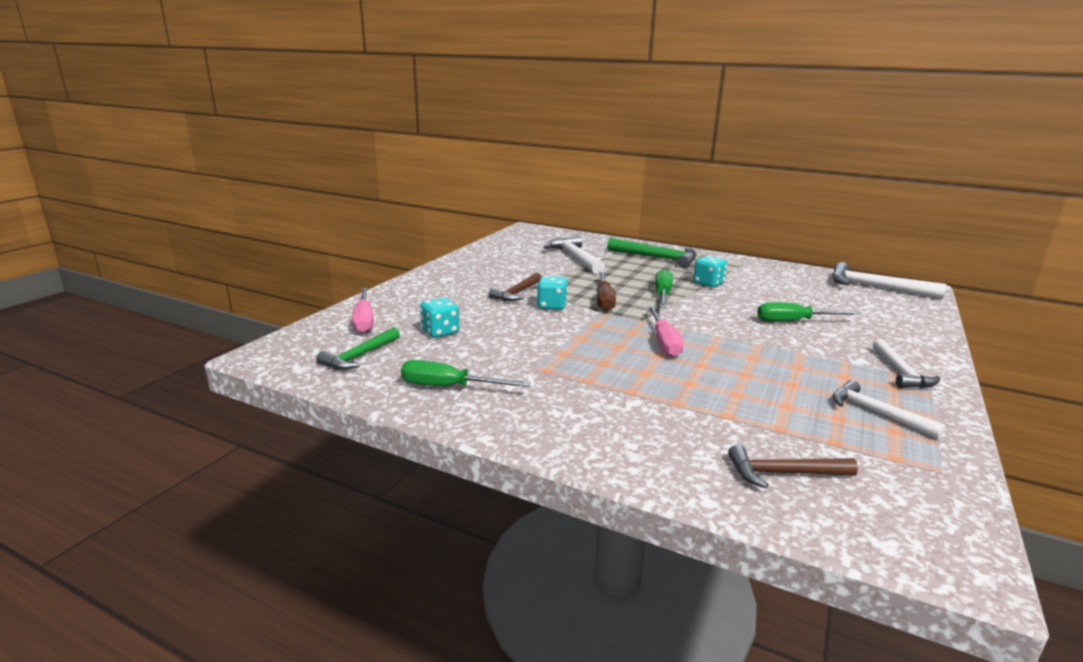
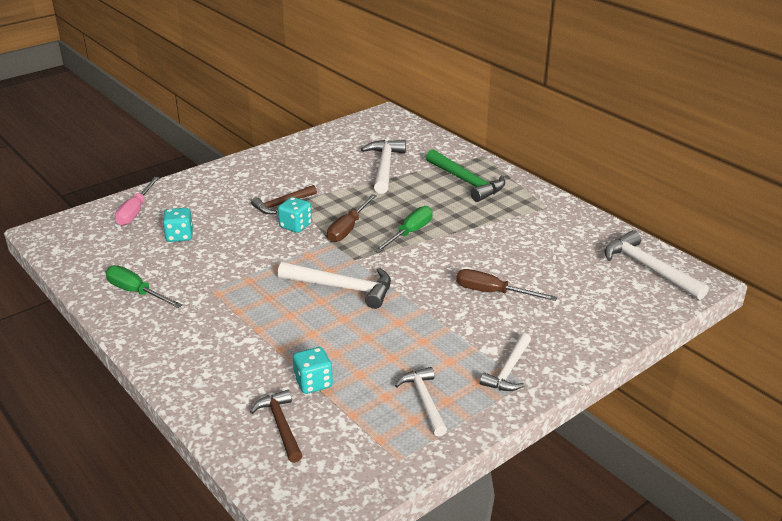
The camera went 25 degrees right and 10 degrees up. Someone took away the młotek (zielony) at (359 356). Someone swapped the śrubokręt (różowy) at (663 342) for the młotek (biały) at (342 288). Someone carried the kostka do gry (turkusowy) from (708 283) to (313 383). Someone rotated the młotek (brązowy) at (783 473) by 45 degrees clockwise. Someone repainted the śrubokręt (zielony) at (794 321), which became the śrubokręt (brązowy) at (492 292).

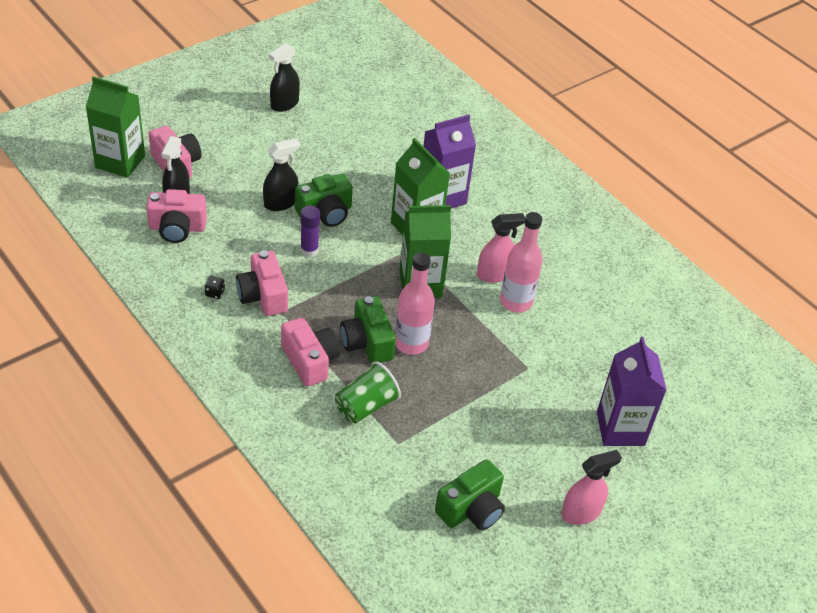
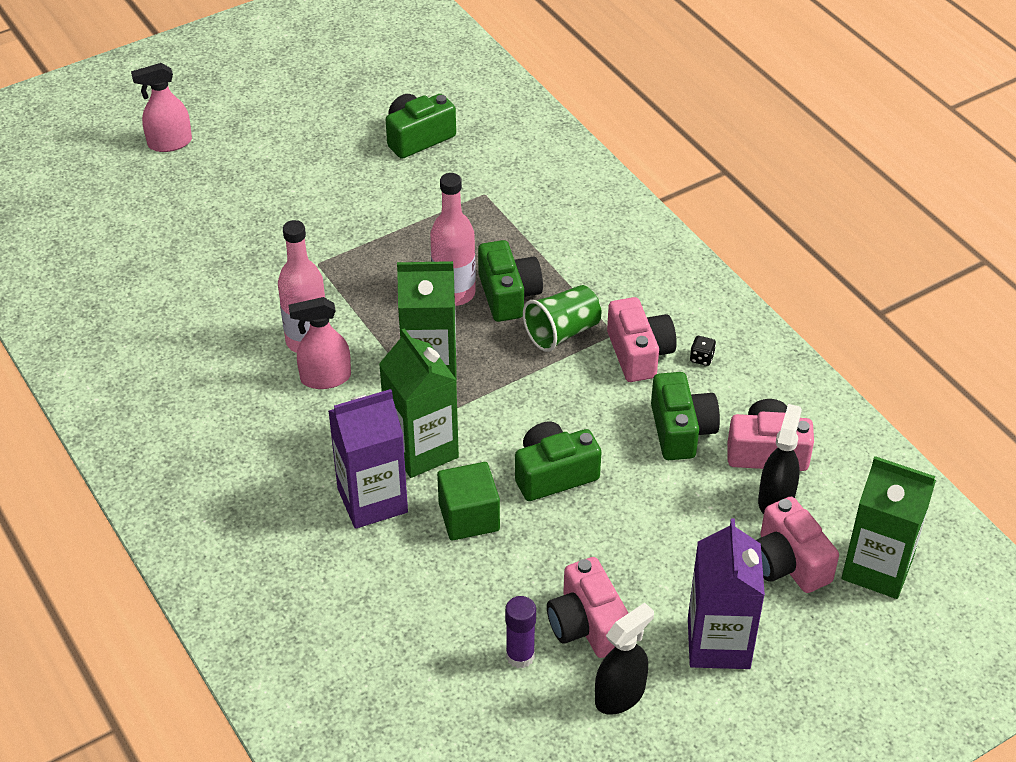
The camera went 170 degrees left and 0 degrees up. Someone took away the spryskiwacz (czarny) at (281 203). Someone carried the aparat fotograficzny (różowy) from (310 361) to (587 625). Someone carried the klej w sztyfcie (fioletowy) from (309 250) to (520 656). Someone carried the szklanka (zielony) from (365 406) to (562 332). Someone carried the spryskiwacz (różowy) from (581 512) to (169 143). Someone carried the karton mleka (fioletowy) from (620 428) to (718 643). Someone put down the sześcian (zielony) at (469 517). Someone put down the aparat fotograficzny (zielony) at (681 430).

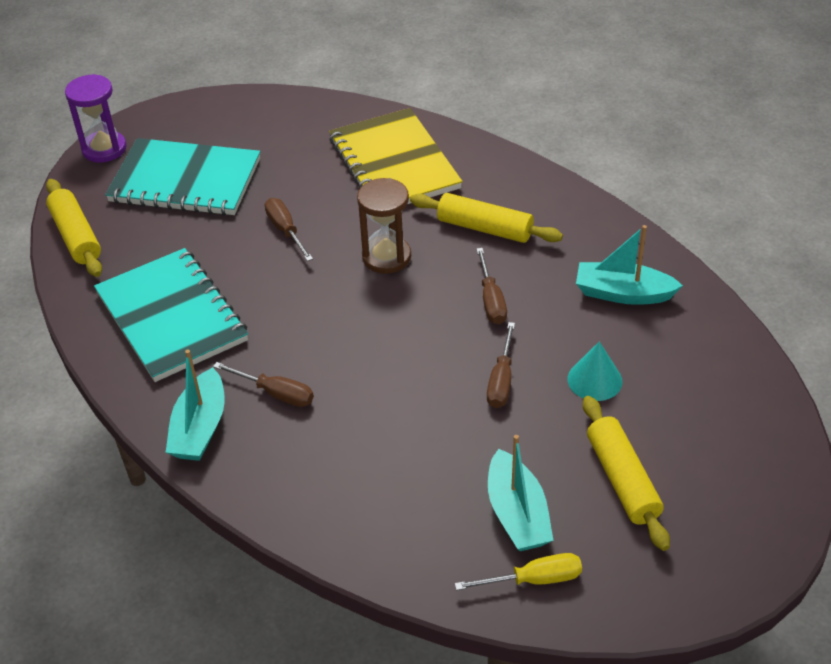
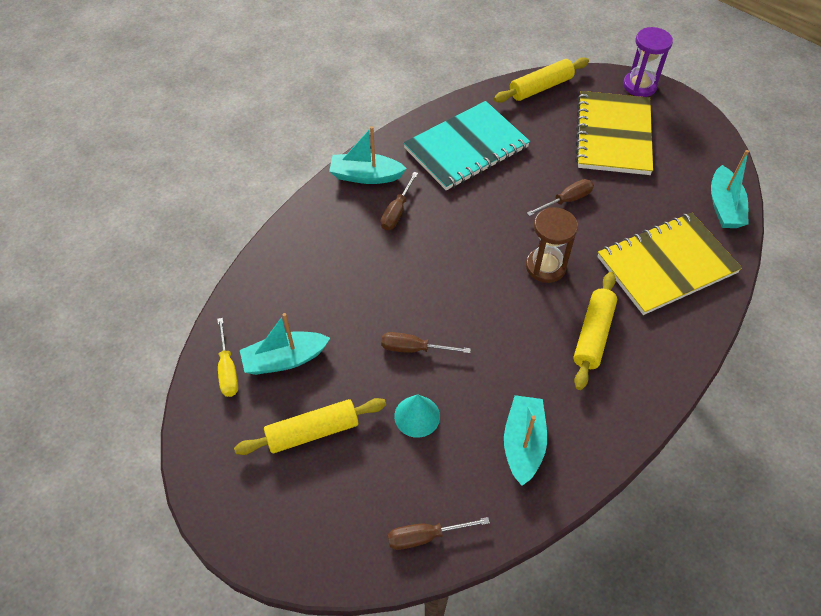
The camera went 85 degrees right and 10 degrees up. Someone repainted the zeszyt (turkusowy) at (185 181), which became the zeszyt (żółty) at (613 135). Someone carried the śrubokręt (brązowy) from (491 300) to (425 536). Someone put down the łódka (turkusowy) at (724 206).

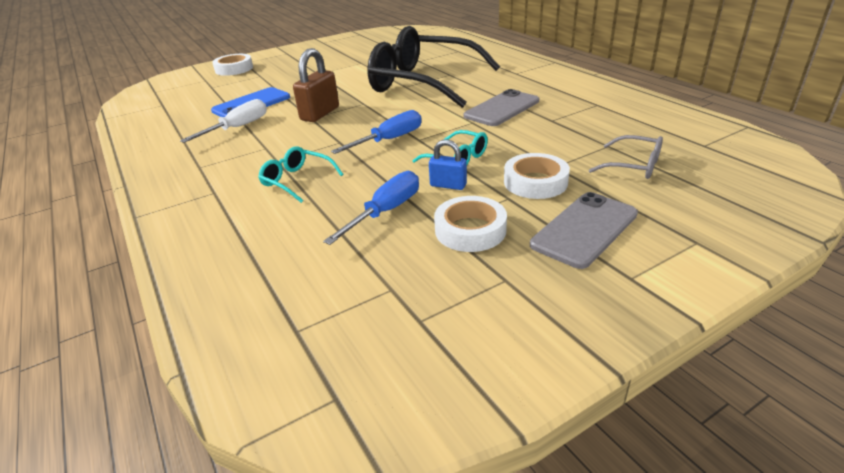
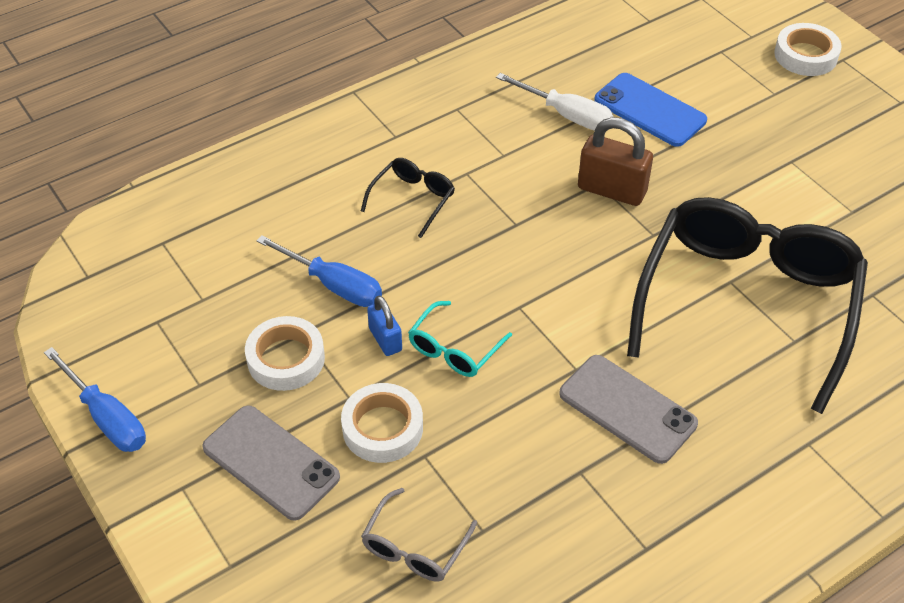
The camera went 85 degrees right and 15 degrees up. Someone repainted the okulary (turkusowy) at (297 180), which became the okulary (czarny) at (412 200). Someone carried the śrubokręt (niebieski) from (389 140) to (107 417). Someone rotated the kłódka (niebieski) at (448 185) by 45 degrees counterclockwise.

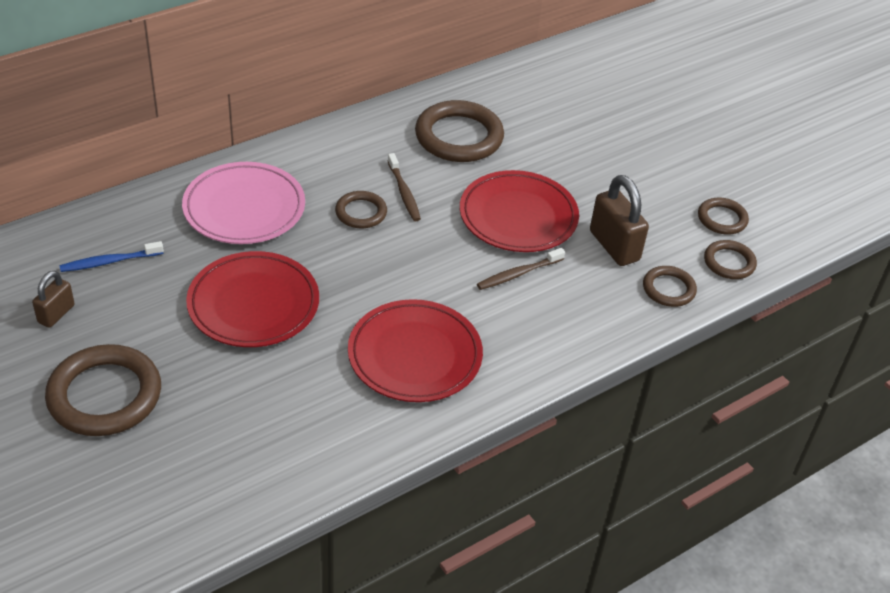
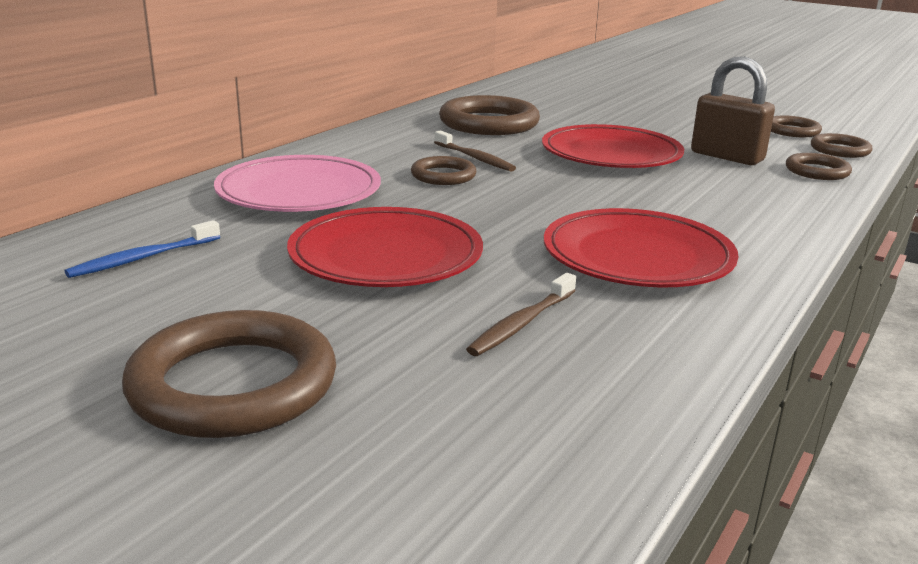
The camera went 20 degrees left and 20 degrees down. Someone took away the kłódka (brązowy) at (56 314). Someone carried the szczoteczka do zębów (brązowy) from (518 274) to (521 323).

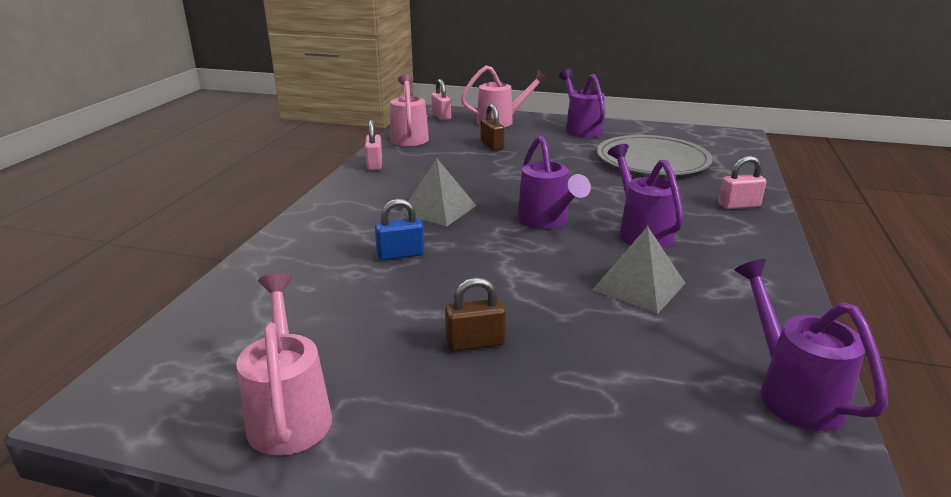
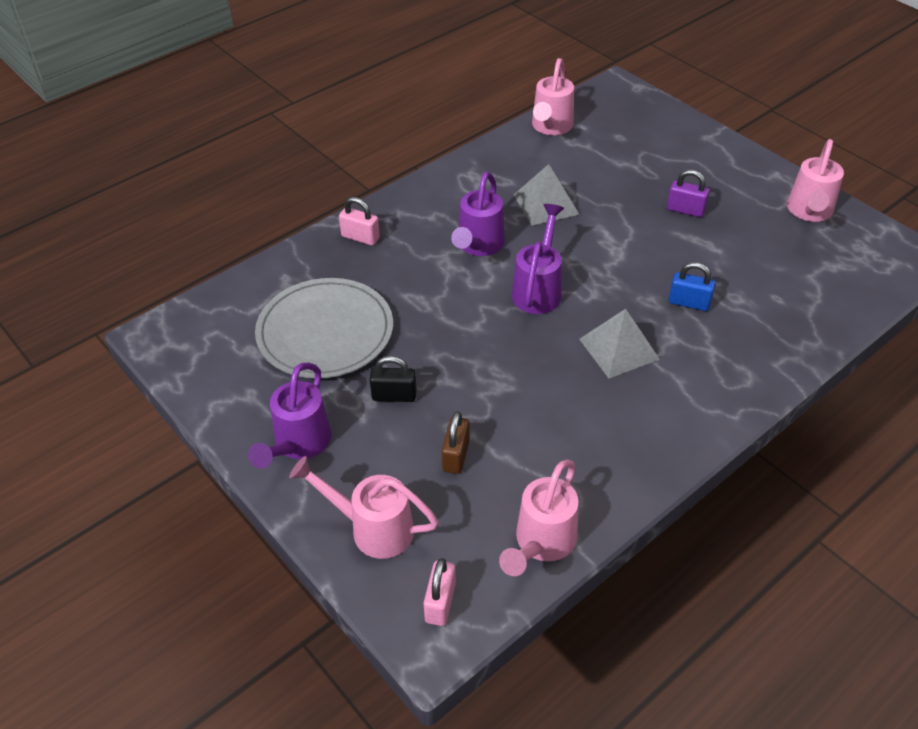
The camera went 145 degrees left and 20 degrees up. Someone took away the kłódka (różowy) at (374 164). Someone repainted the kłódka (brązowy) at (475 343), which became the kłódka (fioletowy) at (685 210). Someone repainted the konewka (fioletowy) at (791 391), which became the konewka (różowy) at (550 127). Someone put down the kłódka (czarny) at (394 395).

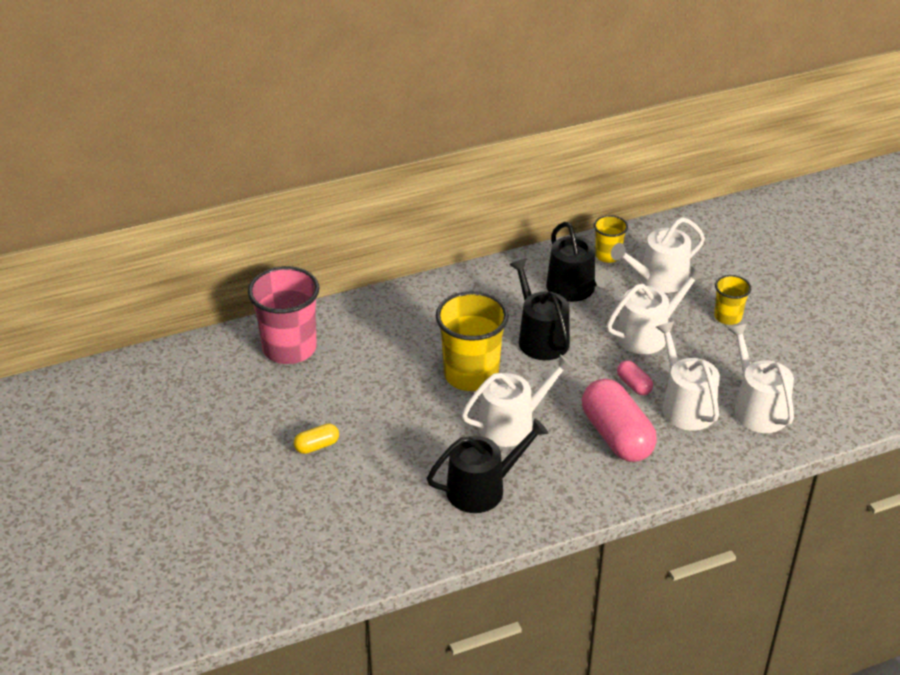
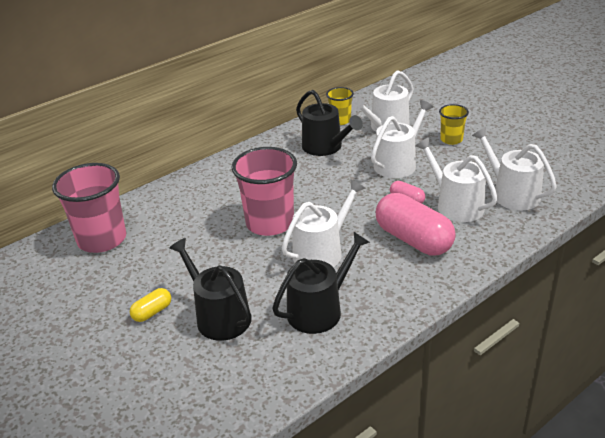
The camera went 15 degrees left and 5 degrees down. Someone repainted the szklanka (żółty) at (471 374), which became the szklanka (różowy) at (270 223). Someone carried the konewka (czarny) from (540 338) to (219 316).

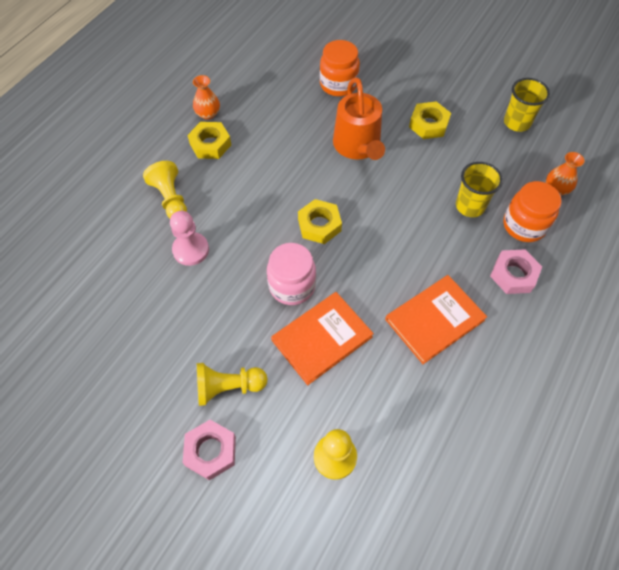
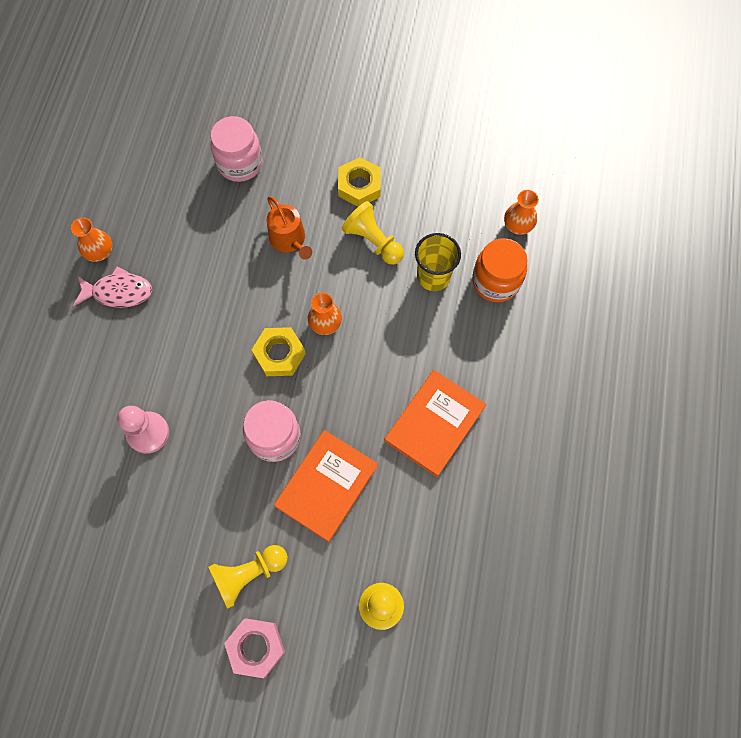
The camera went 20 degrees left and 10 degrees up. Someone carried the pionek (żółty) from (170 199) to (373 241). Someone swapped the nakrętka (żółty) at (210 144) for the ryba (różowy) at (119 292). Someone repainted the słoik (pomarańczowy) at (338 84), which became the słoik (różowy) at (240 163). Someone scaled the konewka (pomarańczowy) at (358 146) by 0.65. Someone took away the nakrętka (różowy) at (513 275). Someone took away the szklanka (żółty) at (517 122). Someone put down the wazon (pomarańczowy) at (325 323).

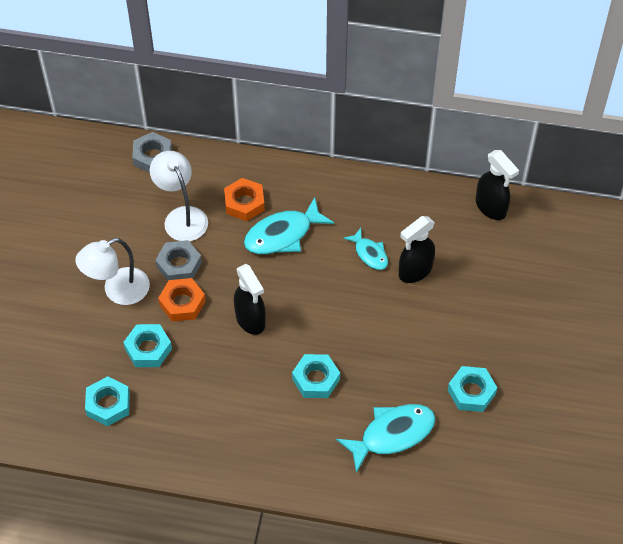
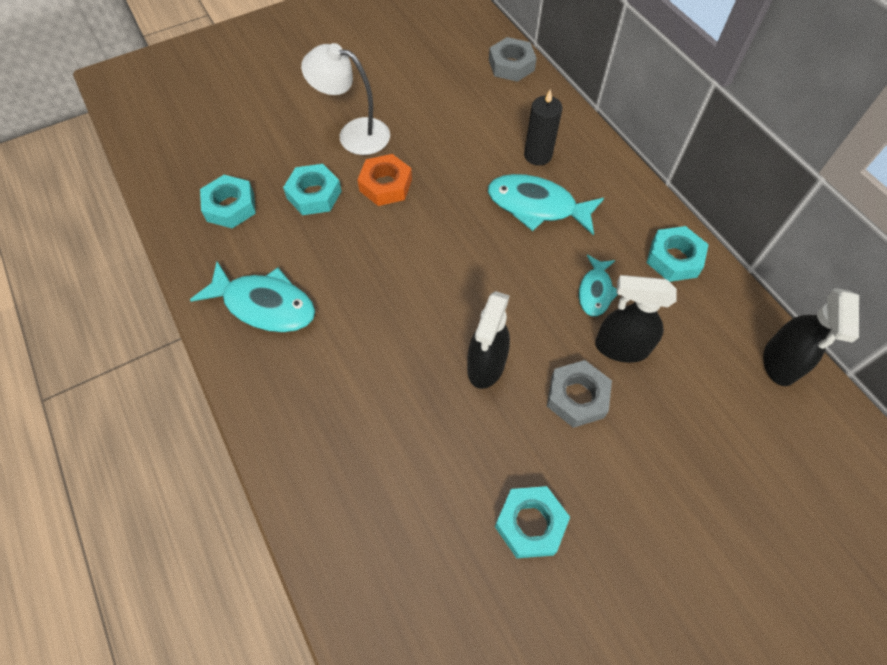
The camera went 50 degrees right and 5 degrees up. Someone took away the lampka (biały) at (182 217). Someone carried the nakrętka (szary) from (179 265) to (577 397). Someone swapped the nakrętka (pomarańczowy) at (244 203) for the świeca (czarny) at (538 155). Someone carried the spryskiwacz (czarny) from (250 320) to (486 366). Someone carried the nakrętka (turkusowy) from (316 379) to (674 258). Someone carried the ryba (turkusowy) from (392 434) to (265 305).

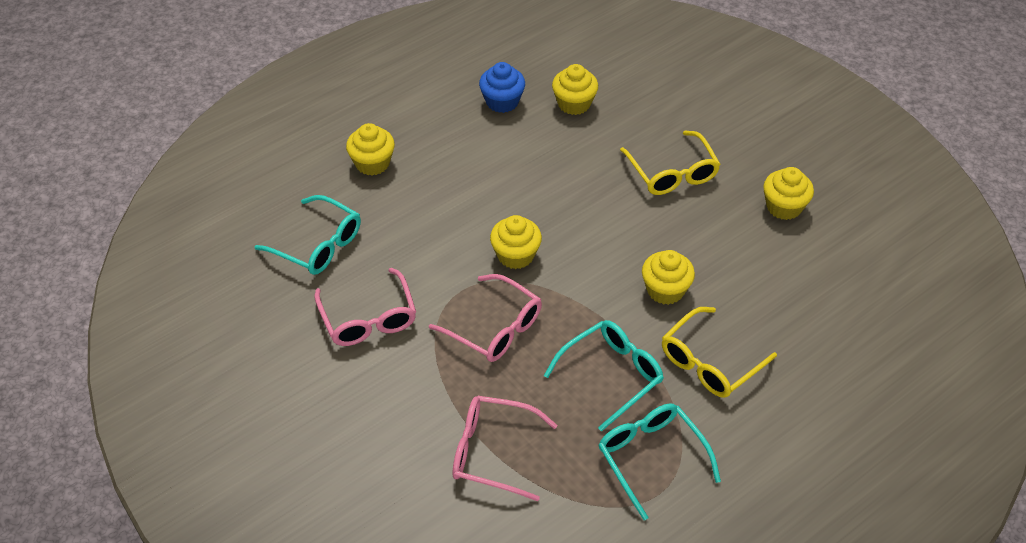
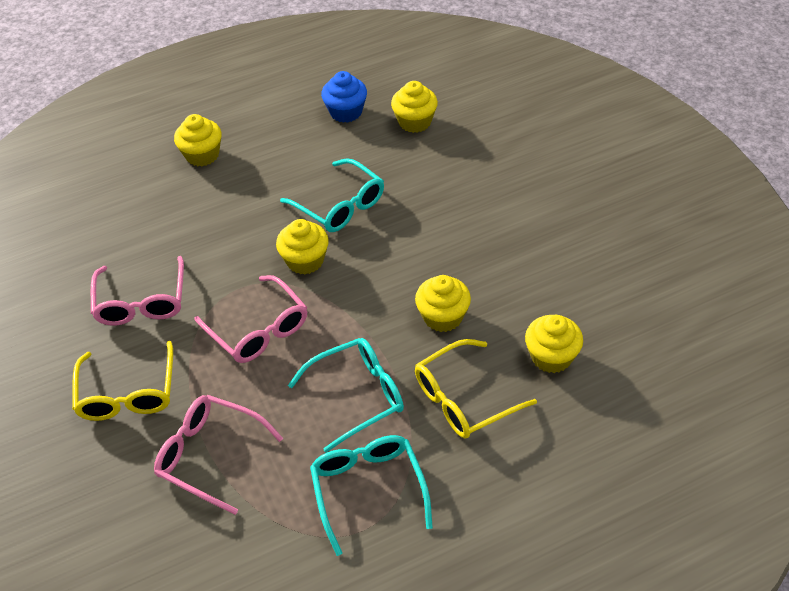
The camera went 15 degrees right and 0 degrees up. Someone carried the okulary (turkusowy) from (317 244) to (339 205). Someone carried the okulary (żółty) from (672 172) to (128 392). Someone carried the muffinka (żółty) from (784 207) to (551 357).

